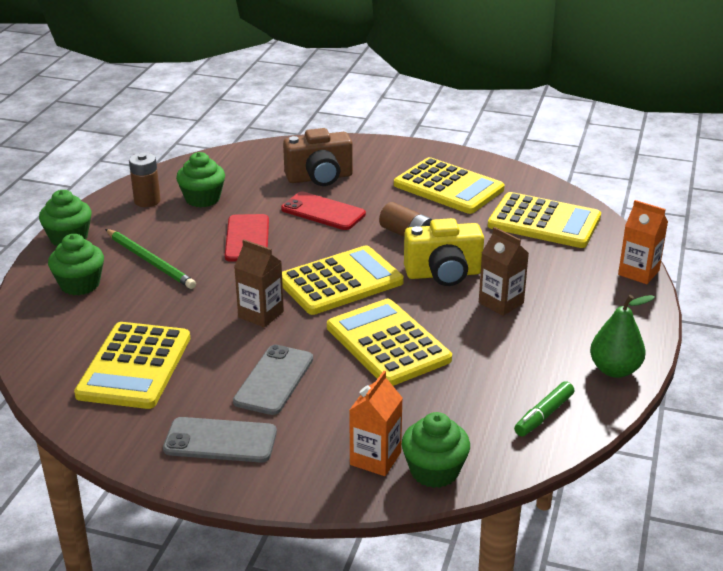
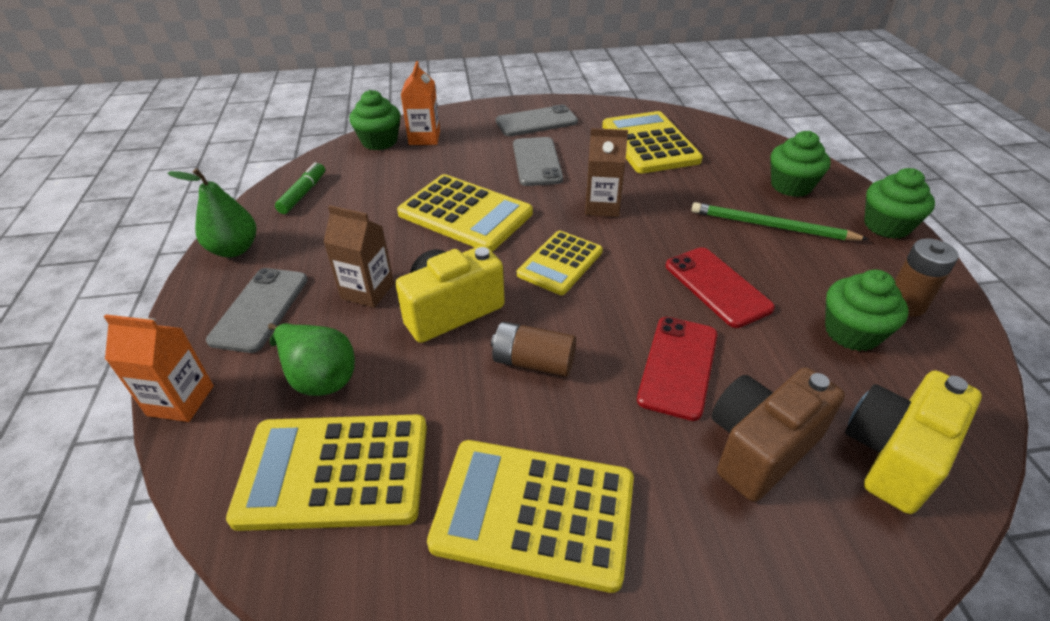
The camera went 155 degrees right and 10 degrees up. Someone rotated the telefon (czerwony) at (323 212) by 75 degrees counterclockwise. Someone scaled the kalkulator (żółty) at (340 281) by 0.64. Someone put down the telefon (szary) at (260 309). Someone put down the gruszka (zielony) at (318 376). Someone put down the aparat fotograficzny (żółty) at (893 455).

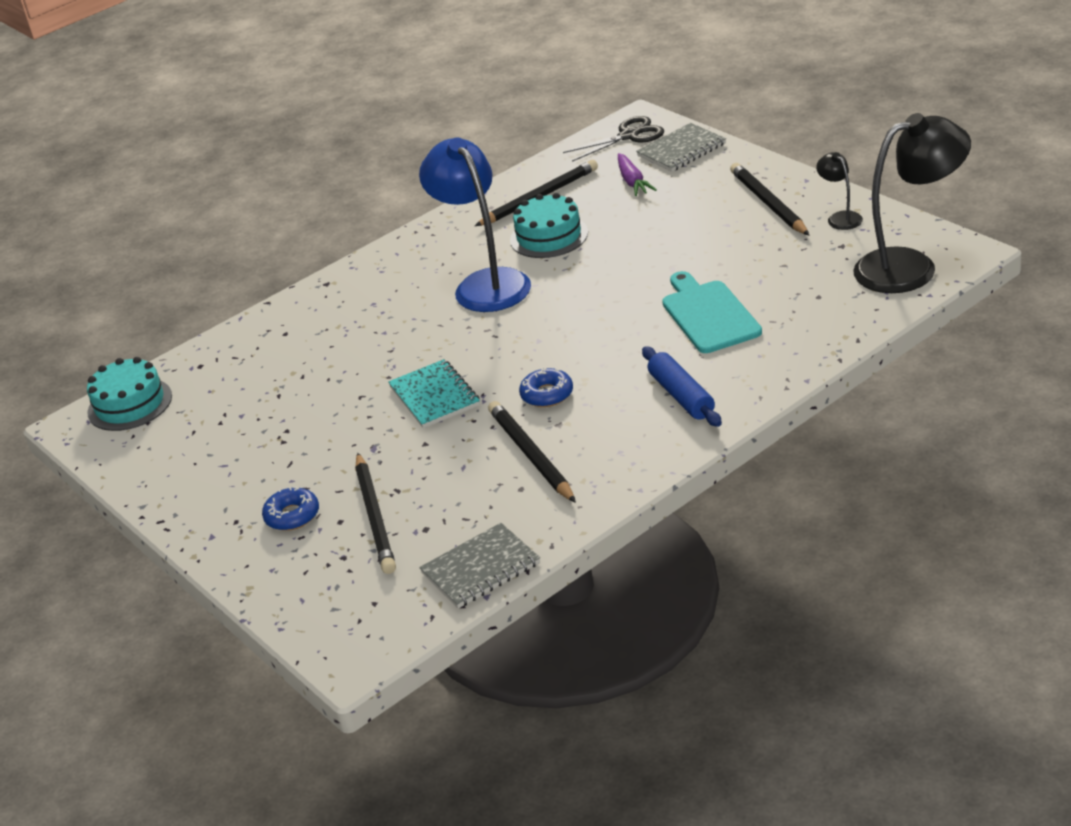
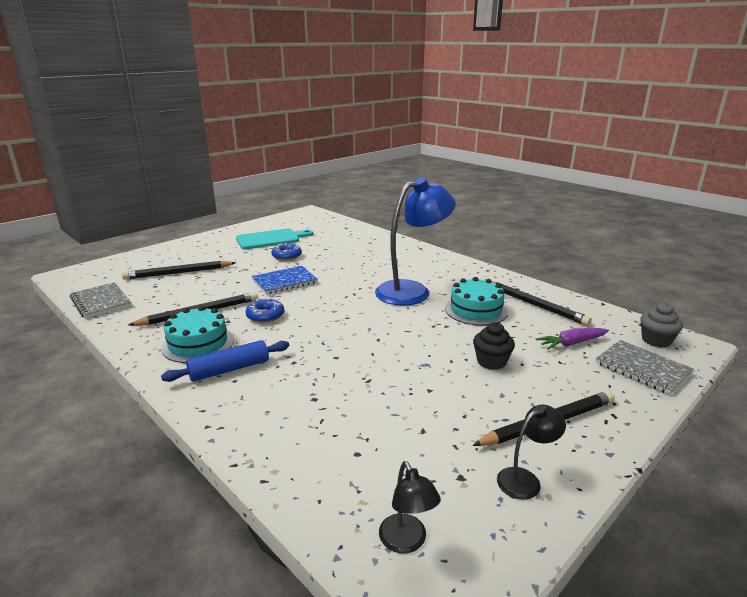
The camera went 80 degrees right and 10 degrees down. Someone carried the tort (turkusowy) from (130 404) to (198 344). Someone carried the donut (niebieski) from (292 516) to (286 256). Someone repainted the zeszyt (turkusowy) at (434 396), which became the zeszyt (niebieski) at (285 282). Someone swapped the nożyczki (czarny) at (629 136) for the muffinka (szary) at (656 340). Someone carried the deska do krojenia (turkusowy) from (708 314) to (271 239). Someone scaled the lampka (czarny) at (911 267) by 0.45. Someone put down the muffinka (czarny) at (491 362).

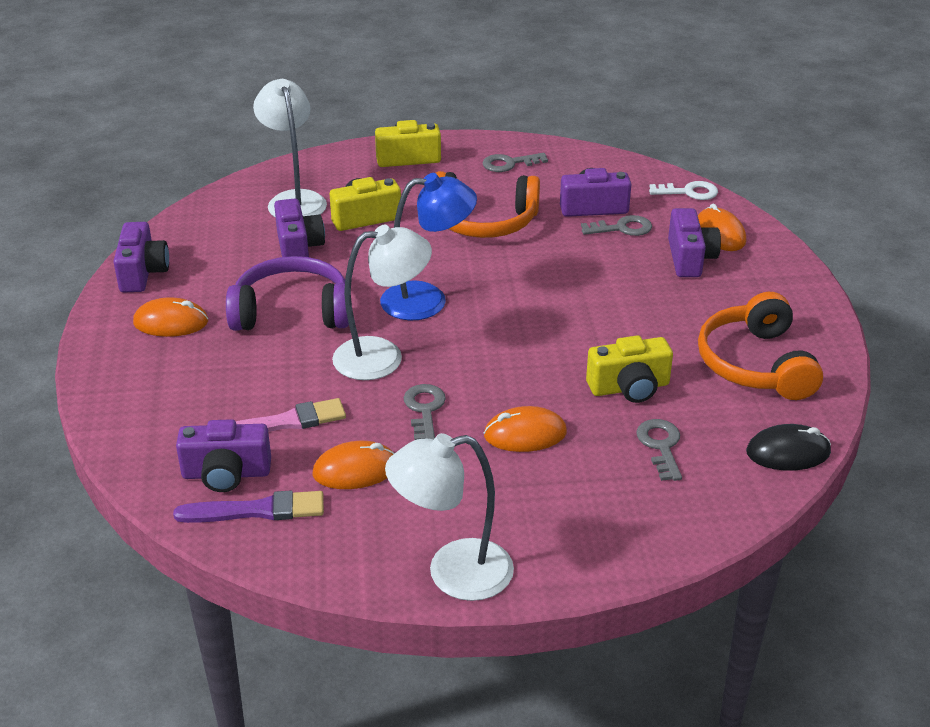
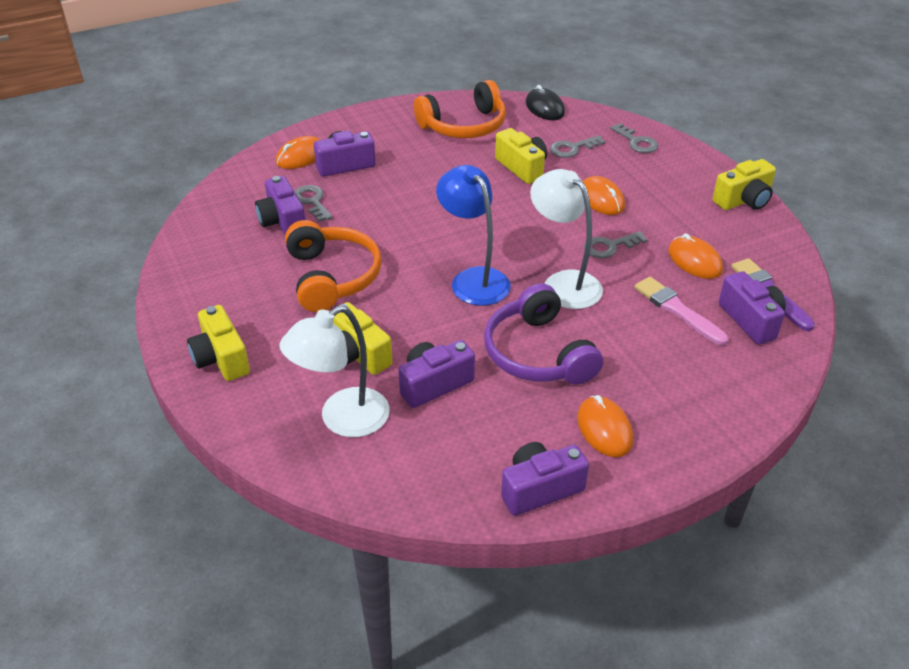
The camera went 110 degrees left and 5 degrees up. Someone swapped the lampka (biały) at (453 573) for the aparat fotograficzny (żółty) at (743 200). Someone carried the klucz (szary) from (509 164) to (636 142). Someone took away the klucz (biały) at (689 192).

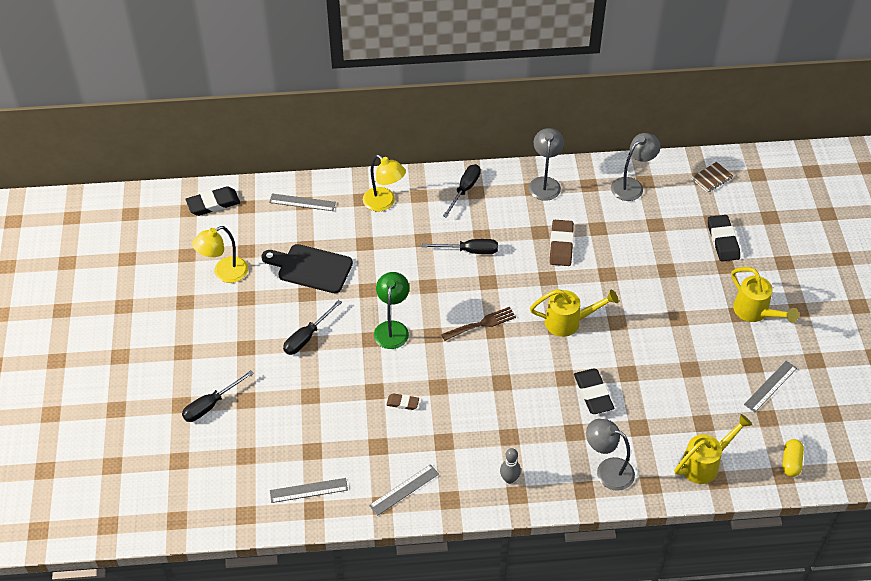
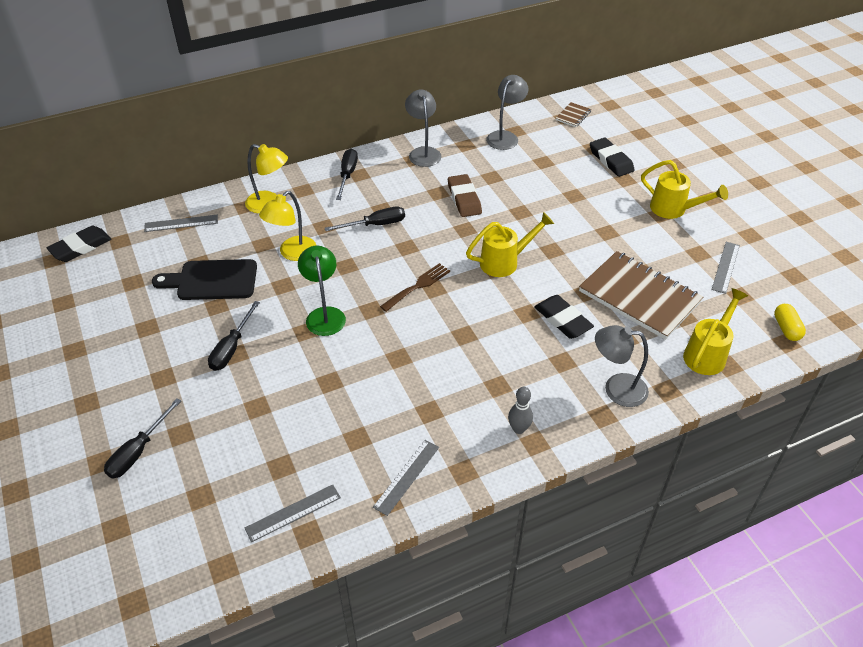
The camera went 20 degrees left and 5 degrees down. Someone carried the lampka (żółty) from (224 273) to (292 253). Someone took away the gumka do mazania (brązowy) at (402 403). Someone put down the zeszyt (brązowy) at (639 297).

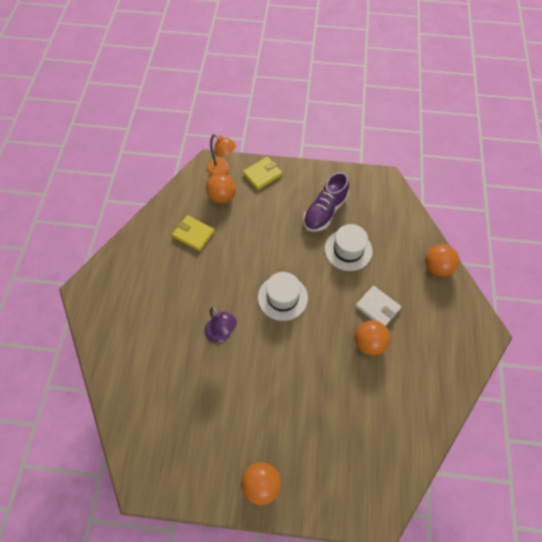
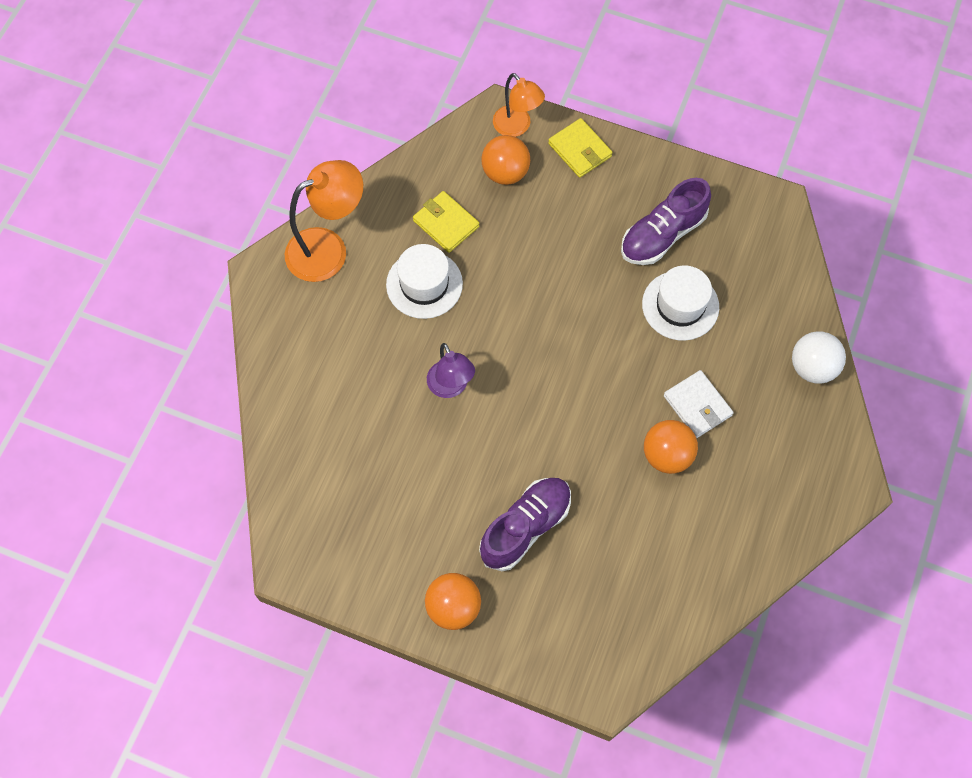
The camera went 15 degrees right and 5 degrees up. Someone rotated the portfel (żółty) at (262 174) by 75 degrees clockwise. Someone carried the kapelusz (biały) from (282 297) to (424 284). Someone repainted the piłka (pomarańczowy) at (437 268), which became the piłka (biały) at (812 367). Someone put down the lampka (pomarańczowy) at (328 249). Someone put down the but (fioletowy) at (525 527).

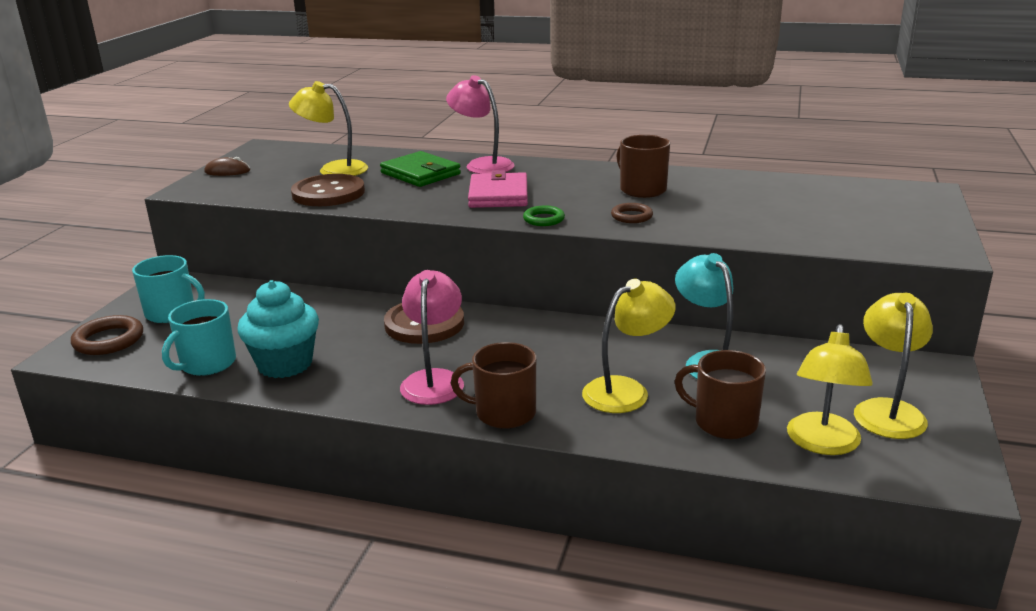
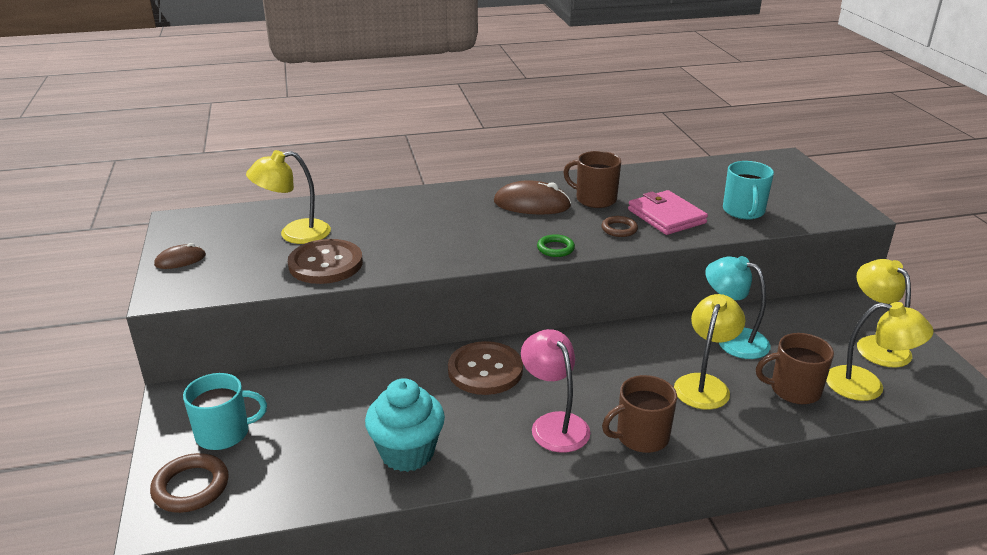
The camera went 30 degrees left and 5 degrees up. Someone carried the kubek (turkusowy) from (207 364) to (744 211). Someone took away the portfel (zielony) at (420 173). Someone took away the lampka (różowy) at (482 165). Someone carried the portfel (różowy) from (498 195) to (666 216). Someone rotated the lampka (żółty) at (822 444) by 60 degrees counterclockwise. Someone put down the myszka (brązowy) at (532 204).

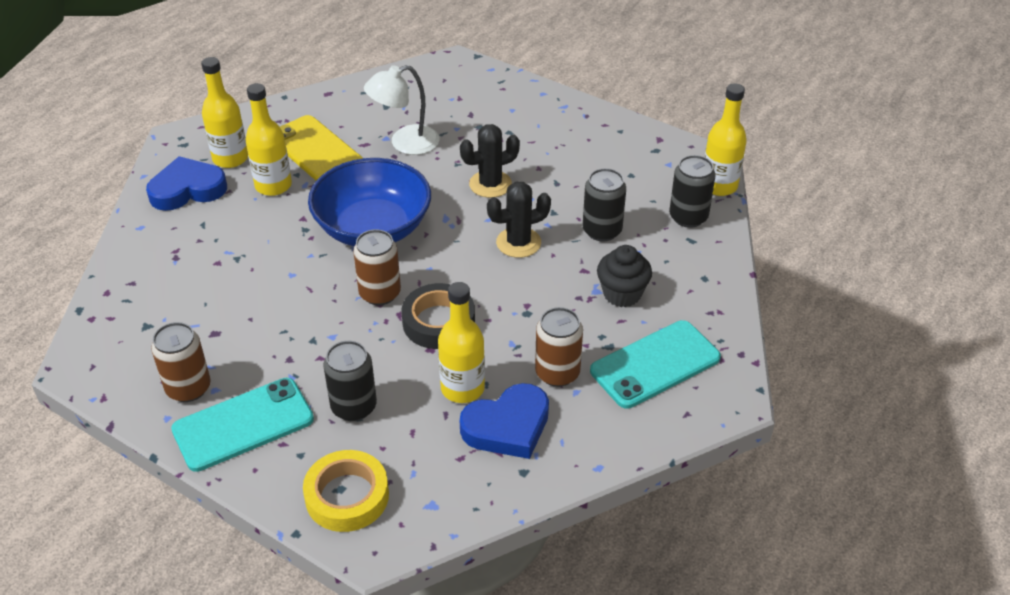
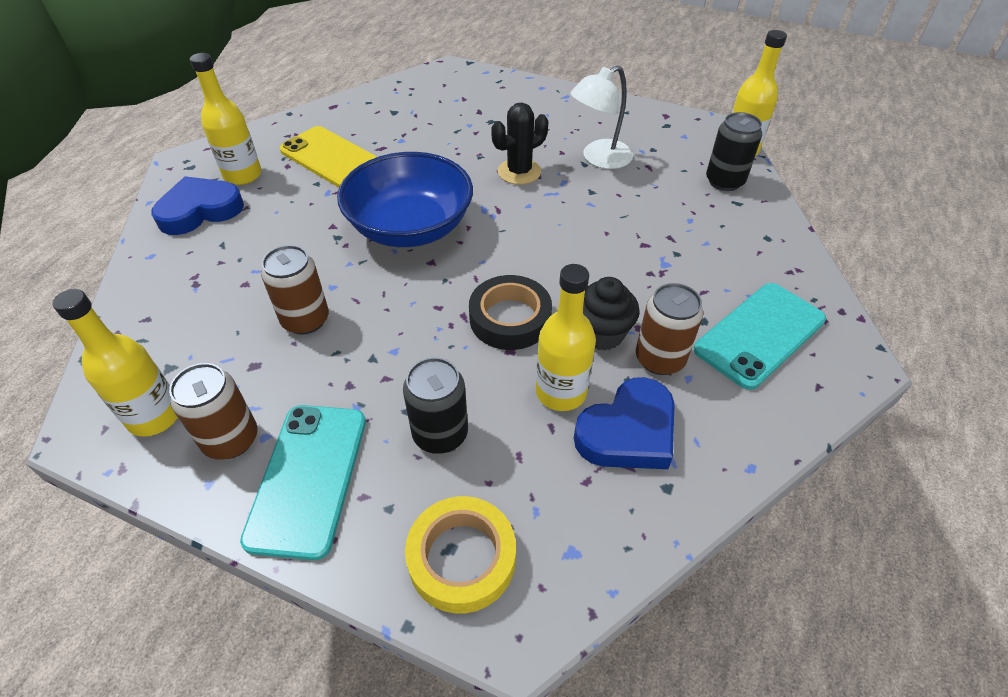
The camera went 10 degrees left and 5 degrees up. Someone rotated the telefon (turkusowy) at (243 424) by 45 degrees counterclockwise. Someone carried the butelka (żółty) from (273 186) to (155 416). Someone carried the puszka (brązowy) from (380 293) to (305 320). Someone carried the lampka (biały) from (405 143) to (599 159). Someone took away the kaktus (czarny) at (518 243). Someone took away the puszka (czarny) at (602 230). Someone carried the muffinka (czarny) from (622 294) to (601 334).

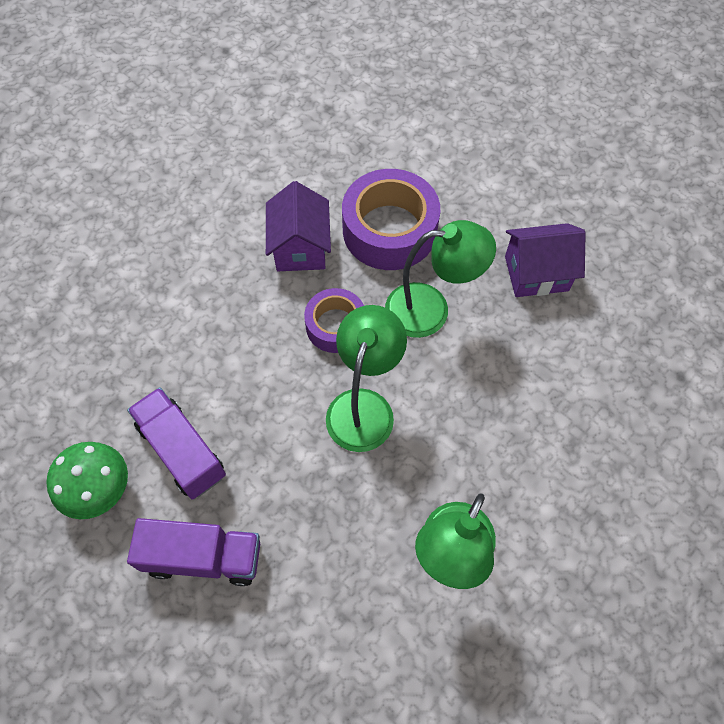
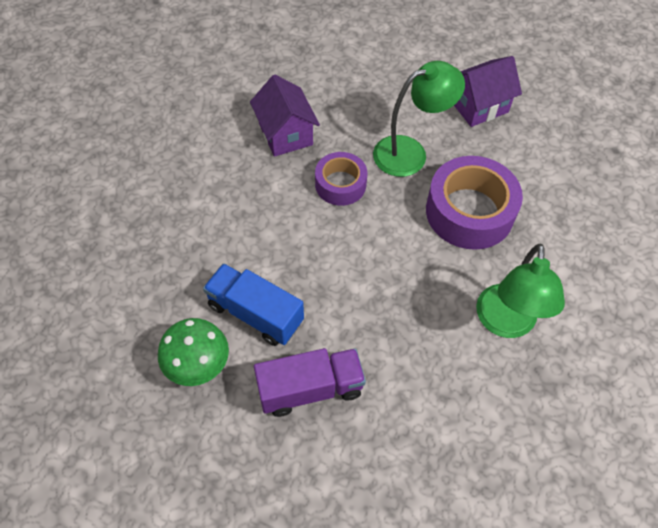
The camera went 20 degrees left and 5 degrees down. Someone repainted the ciężarówka (fioletowy) at (182 451), which became the ciężarówka (niebieski) at (255 314). Someone took away the lampka (zielony) at (364 406). Someone carried the taśma klejąca (fioletowy) from (389 230) to (469 212).

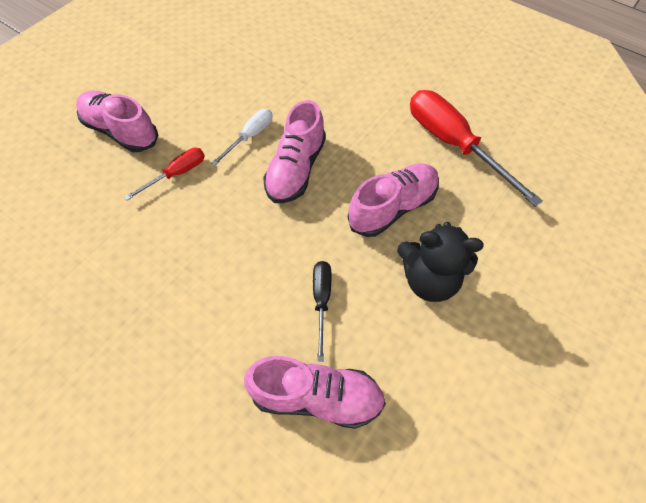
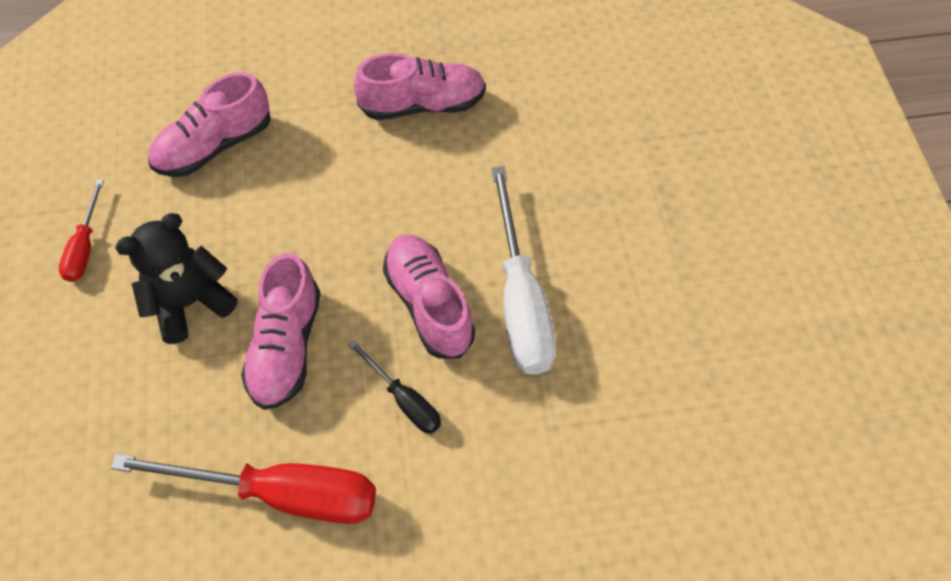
The camera went 135 degrees right and 0 degrees up. Someone carried the but (różowy) from (121 131) to (423 105). Someone carried the śrubokręt (czerwony) from (177 174) to (85 246). Someone scaled the śrubokręt (biały) at (250 136) by 1.94. Someone carried the śrubokręt (czarny) from (321 301) to (404 400).

